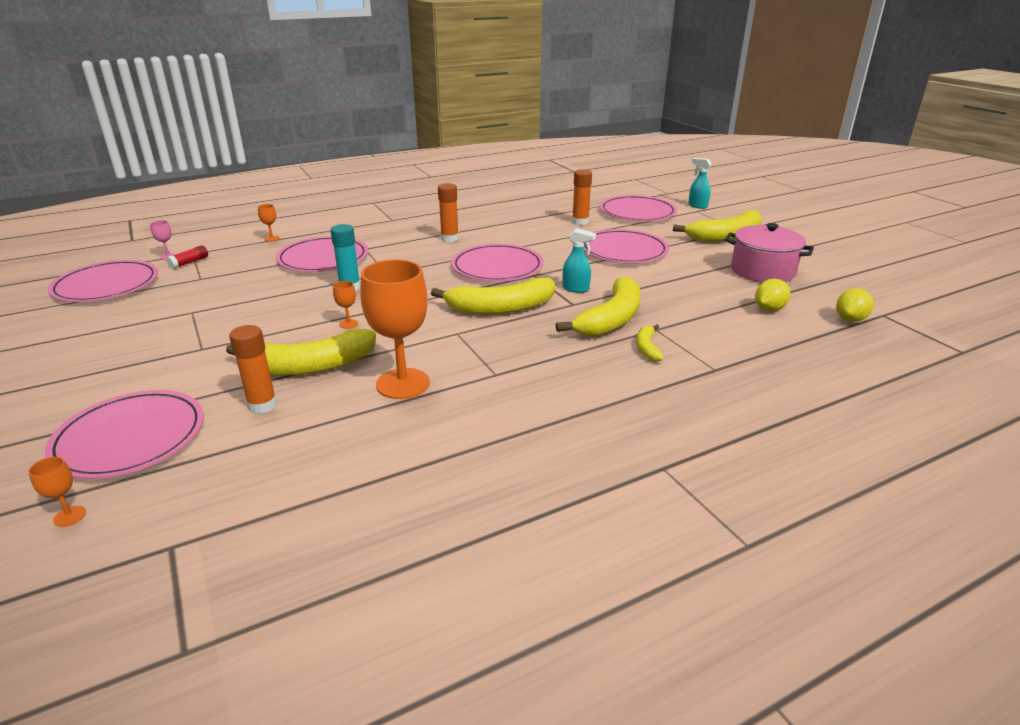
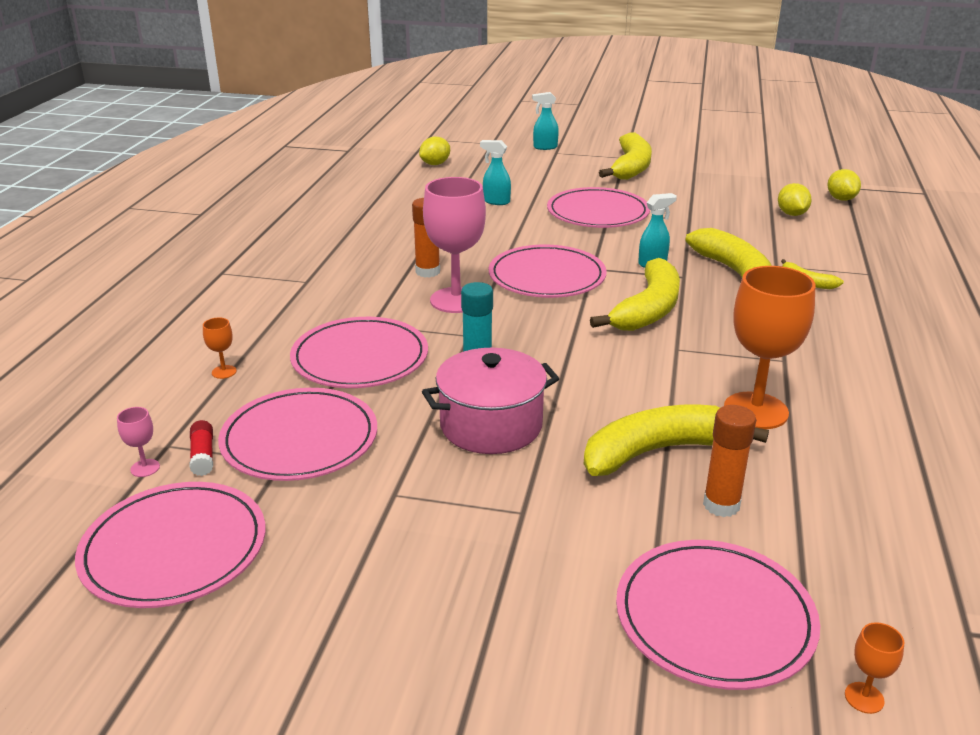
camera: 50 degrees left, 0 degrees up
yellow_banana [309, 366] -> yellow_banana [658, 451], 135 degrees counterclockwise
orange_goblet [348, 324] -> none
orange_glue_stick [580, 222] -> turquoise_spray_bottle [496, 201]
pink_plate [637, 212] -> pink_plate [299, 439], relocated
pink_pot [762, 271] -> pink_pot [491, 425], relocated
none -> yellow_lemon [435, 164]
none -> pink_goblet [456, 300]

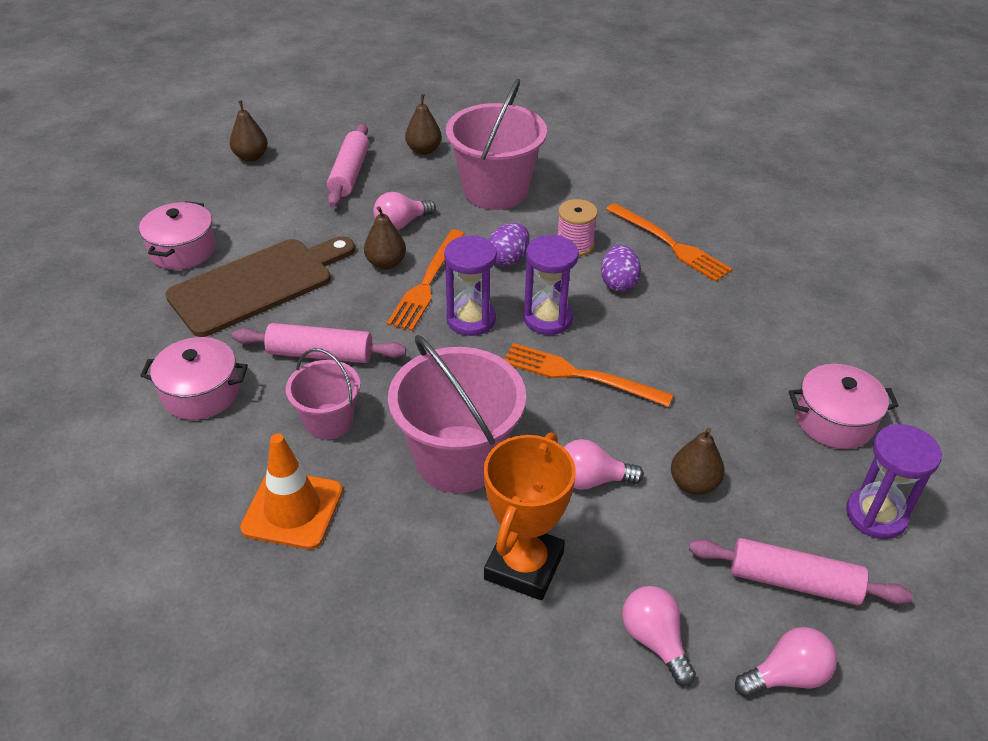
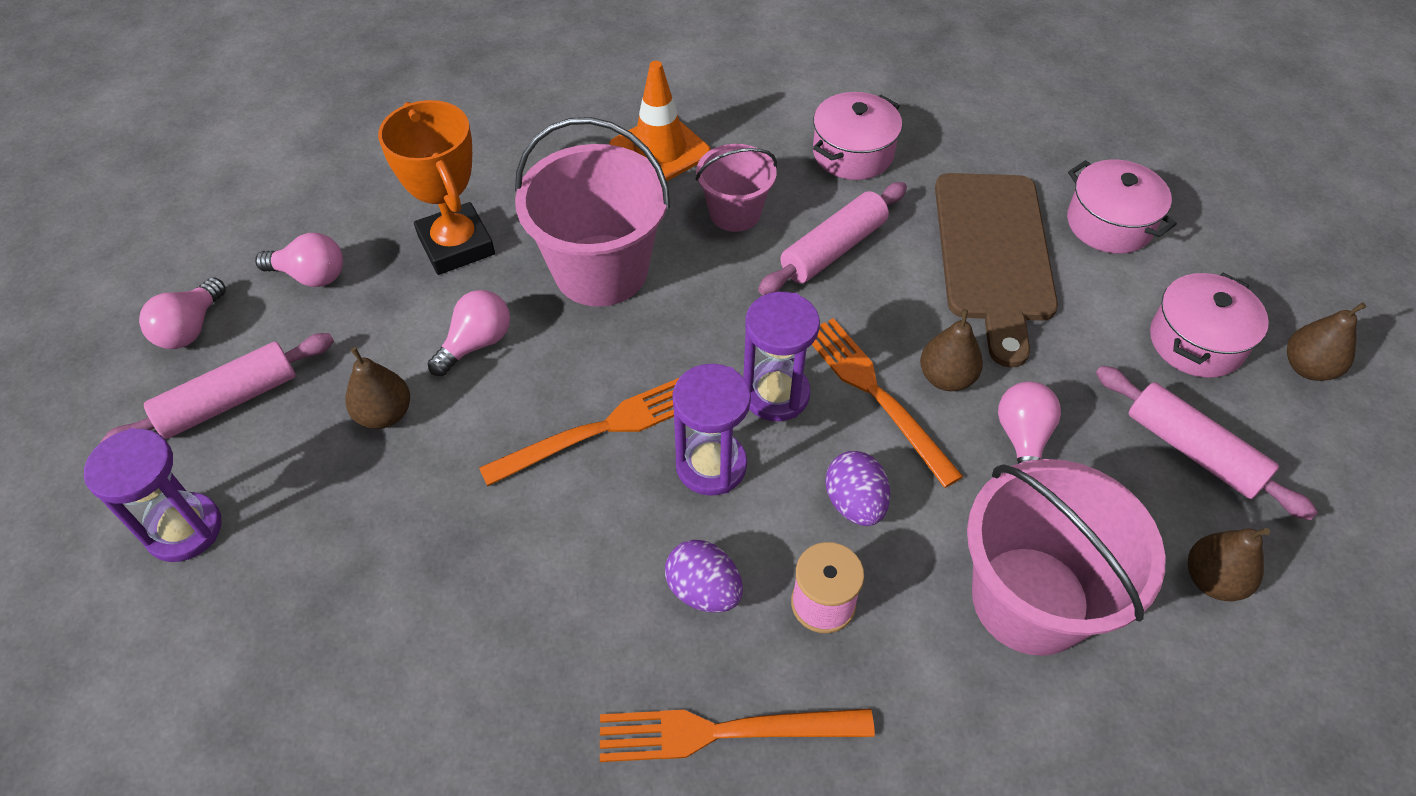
camera: 130 degrees right, 10 degrees up
pink_pot [834, 421] -> pink_pot [1196, 342], relocated

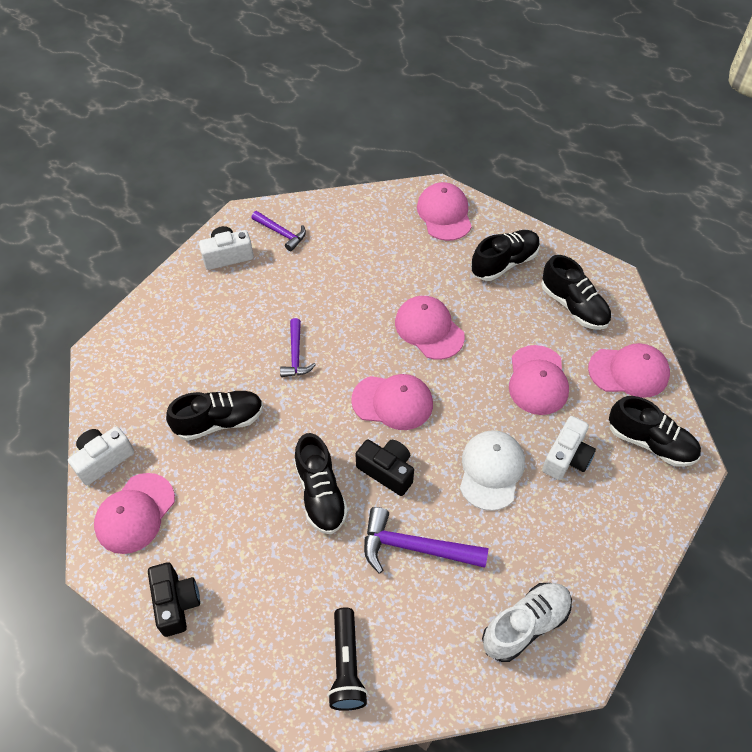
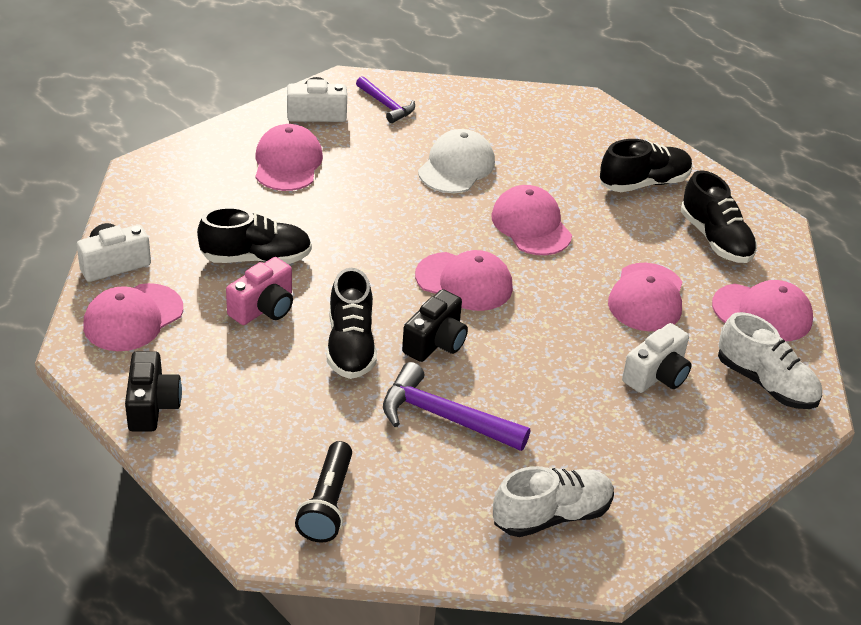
camera: 10 degrees right, 15 degrees down
purple_hammer [296, 355] -> none
black_camera [387, 471] -> black_camera [435, 342], 75 degrees clockwise
pink_cap [444, 214] -> pink_cap [287, 163], relocated
white_cap [491, 470] -> white_cap [456, 166], relocated
black_shoe [650, 442] -> white_shoe [765, 383]
none -> pink_camera [264, 308]

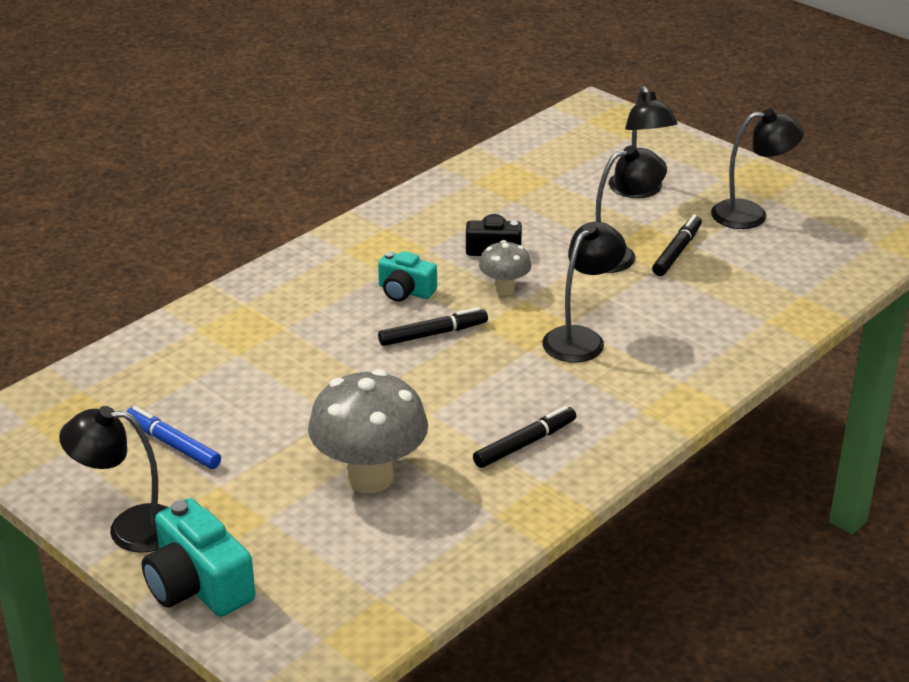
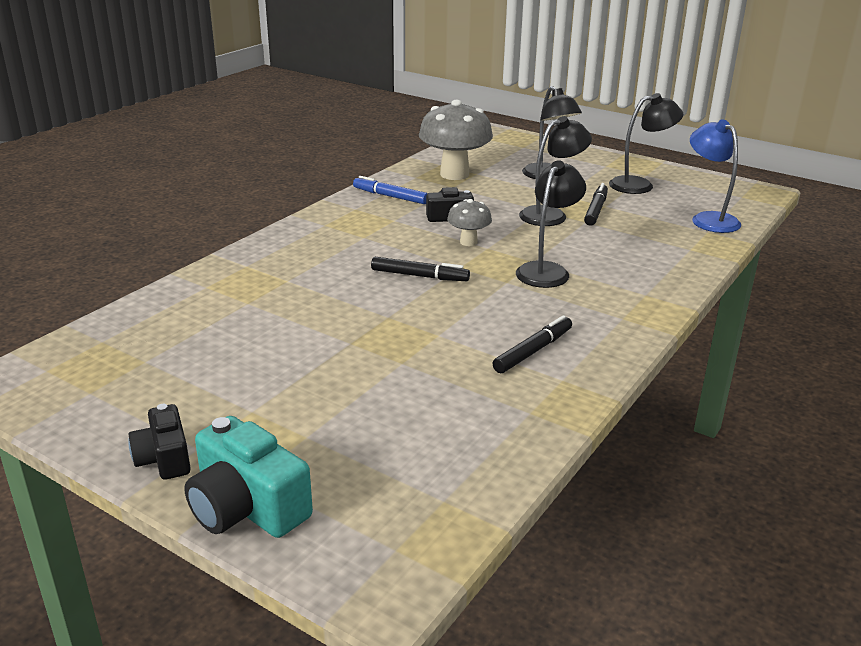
camera: 10 degrees left, 5 degrees down
black_lamp [130, 528] -> black_camera [164, 458]
blue_marker [173, 444] -> blue_marker [390, 196], relocated
grey_mushroom [370, 477] -> grey_mushroom [454, 174], relocated
turquoise_camera [405, 291] -> none
black_marker [433, 334] -> black_marker [419, 276], 45 degrees clockwise
none -> blue_lamp [708, 219]

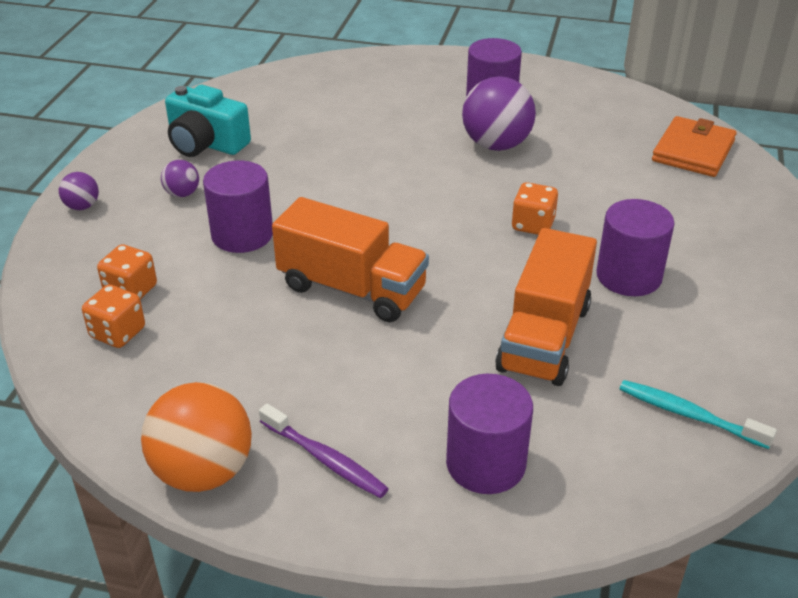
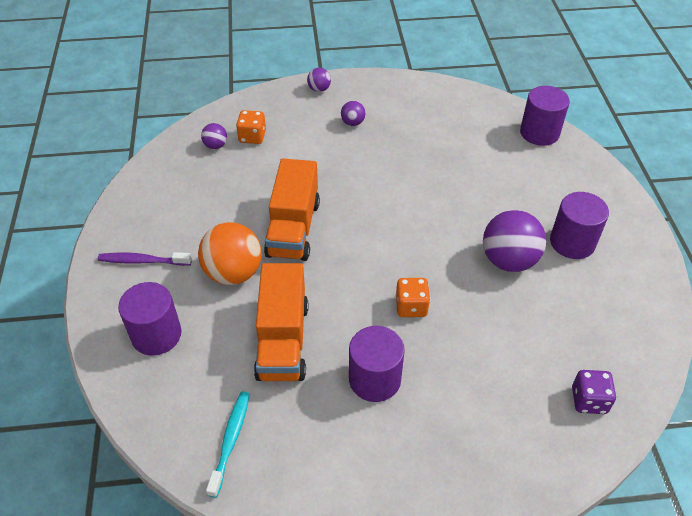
camera: 70 degrees right, 10 degrees up
orange_dice [118, 333] -> purple_ball [215, 145]
orange_ball [203, 472] -> orange_ball [233, 273], relocated
turquoise_camera [206, 143] -> none
purple_cylinder [242, 235] -> purple_cylinder [539, 133], relocated
purple_toothbrush [325, 459] -> purple_toothbrush [142, 261], 75 degrees clockwise
orange_truck [544, 337] -> orange_truck [283, 340], 90 degrees counterclockwise
orange_wallet [693, 151] -> purple_dice [589, 400]

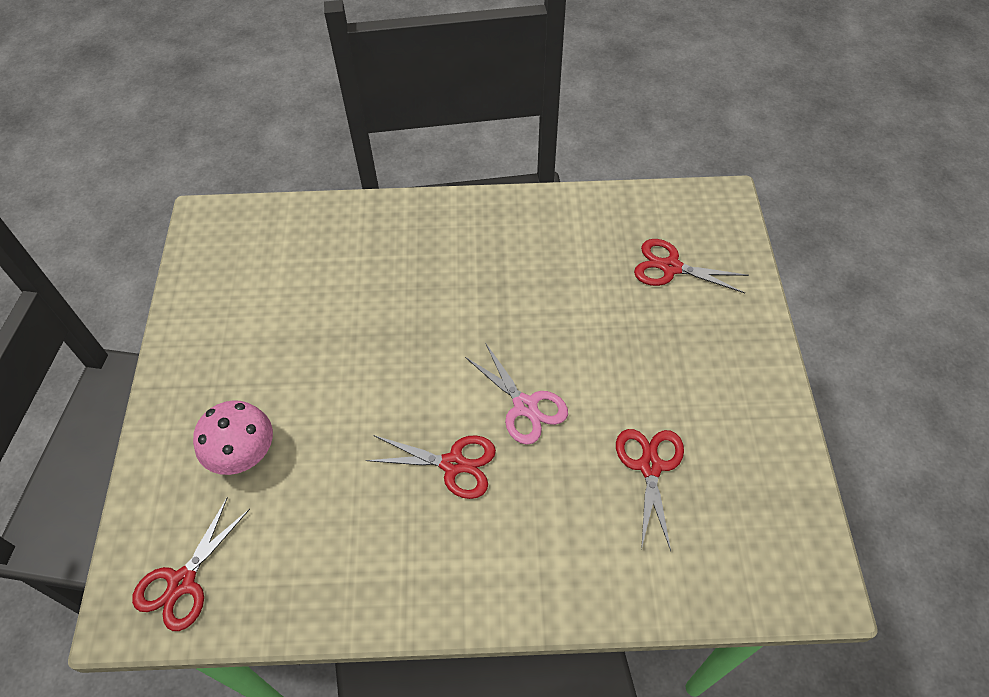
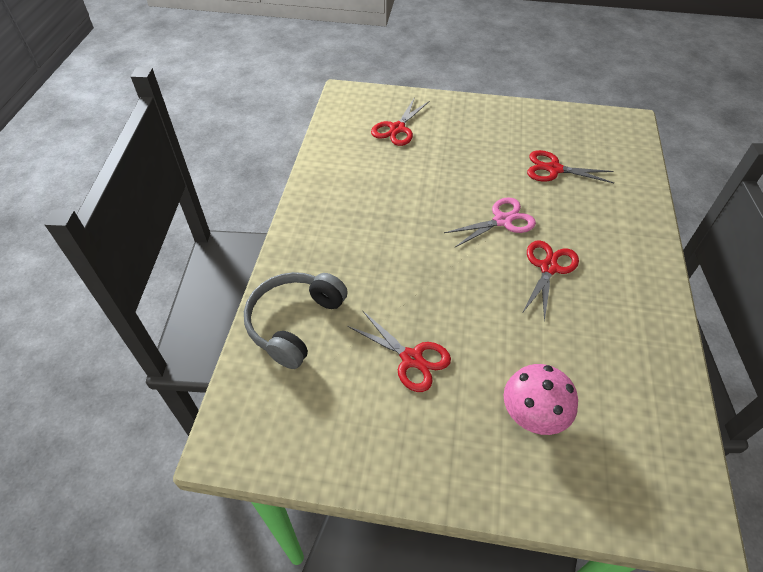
camera: 80 degrees left, 5 degrees down
red_scissors [182, 583] -> red_scissors [412, 359], relocated
none -> grey_headphones [295, 323]

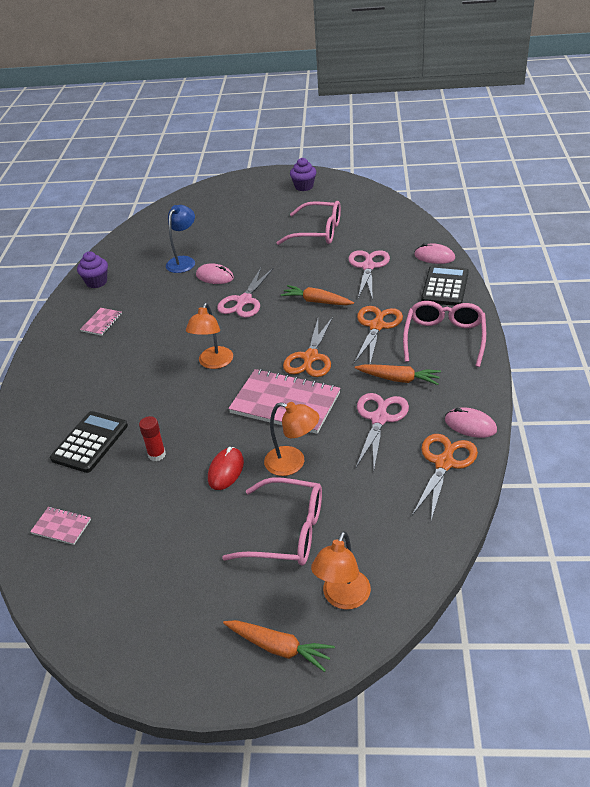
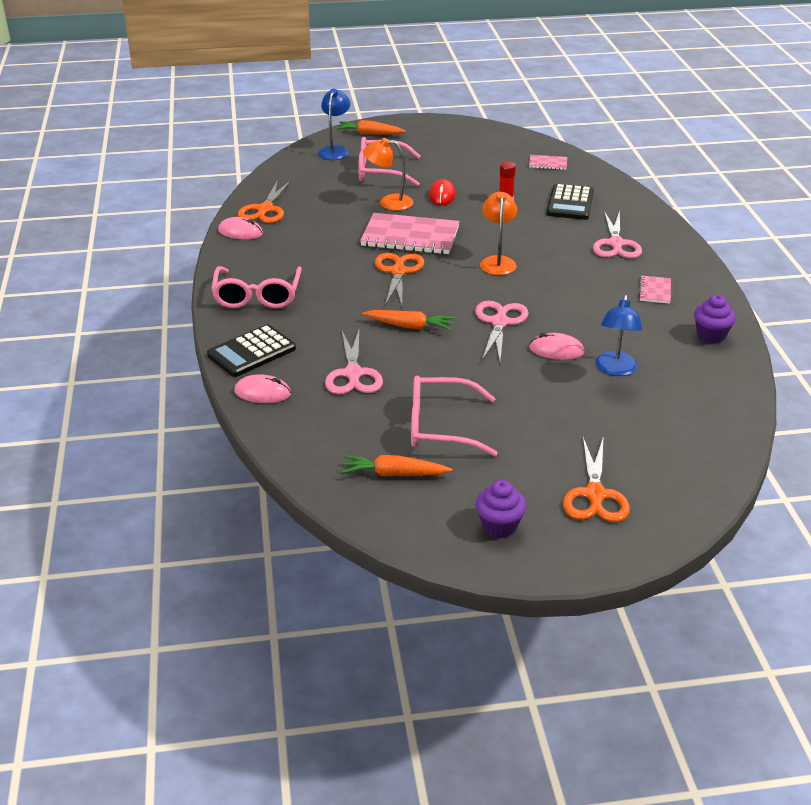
camera: 165 degrees right, 5 degrees down
orange_lamp [343, 598] -> blue_lamp [335, 150]
orange_scissors [377, 326] -> orange_scissors [595, 495], relocated
orange_carrot [398, 379] -> orange_carrot [394, 474], relocated
pink_scissors [379, 418] -> pink_scissors [615, 244], relocated
black_calculator [445, 286] -> black_calculator [251, 352], 45 degrees clockwise

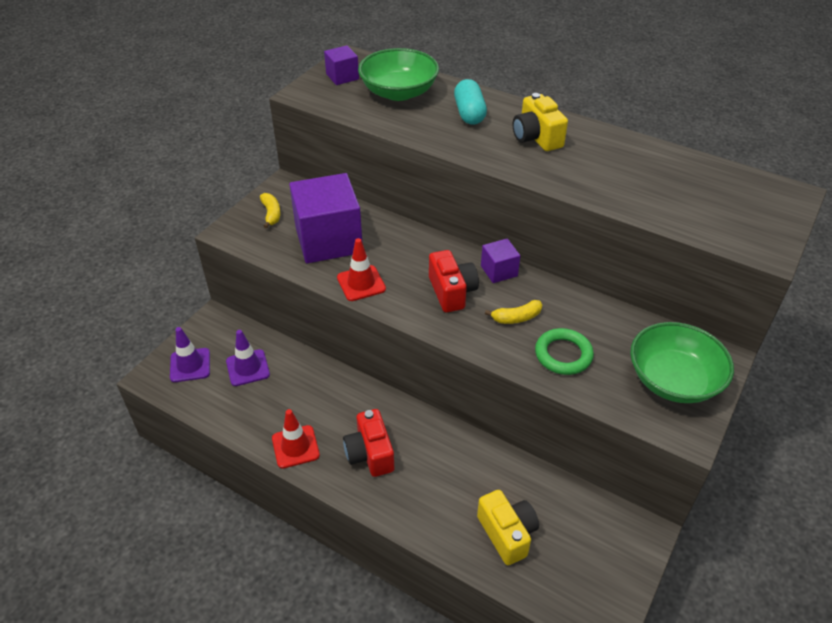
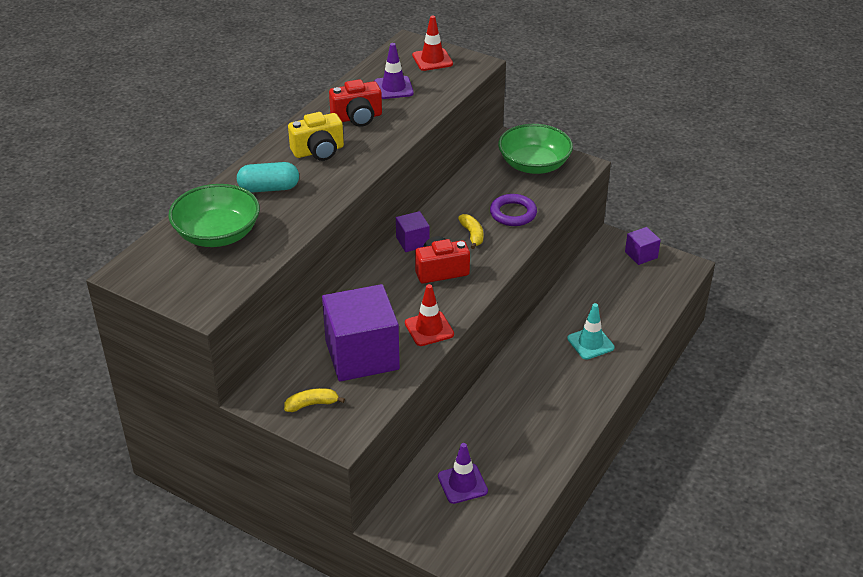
camera: 90 degrees left, 5 degrees down
purple_traffic_cone [190, 365] -> purple_traffic_cone [393, 88], relocated
red_traffic_cone [295, 447] -> red_traffic_cone [432, 60], relocated
purple_cube [342, 76] -> purple_cube [641, 255], relocated
red_camera [370, 454] -> red_camera [357, 118], relocated
yellow_camera [507, 533] -> none
green_ring [563, 355] -> purple_ring [513, 213]
none -> turquoise_traffic_cone [590, 343]

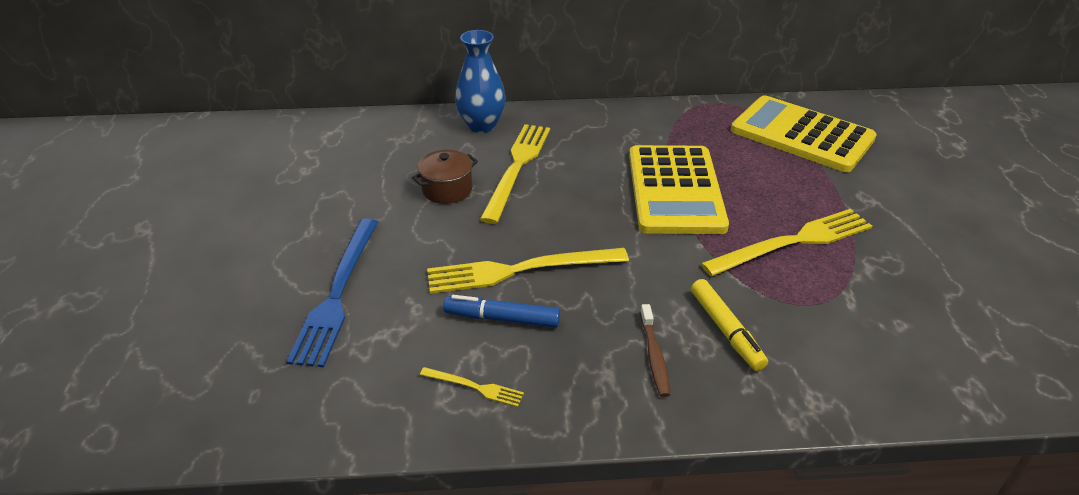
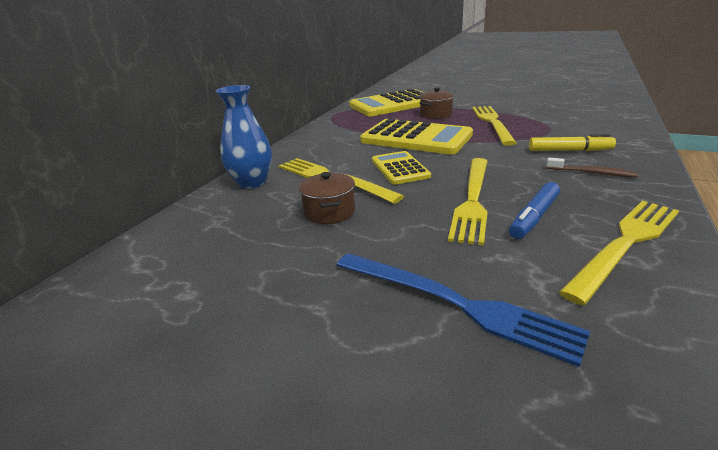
camera: 60 degrees left, 10 degrees down
yellow_fork [475, 387] -> yellow_fork [625, 244], x2.19
none -> yellow_calculator [400, 168]
none -> brown_pot [436, 114]

